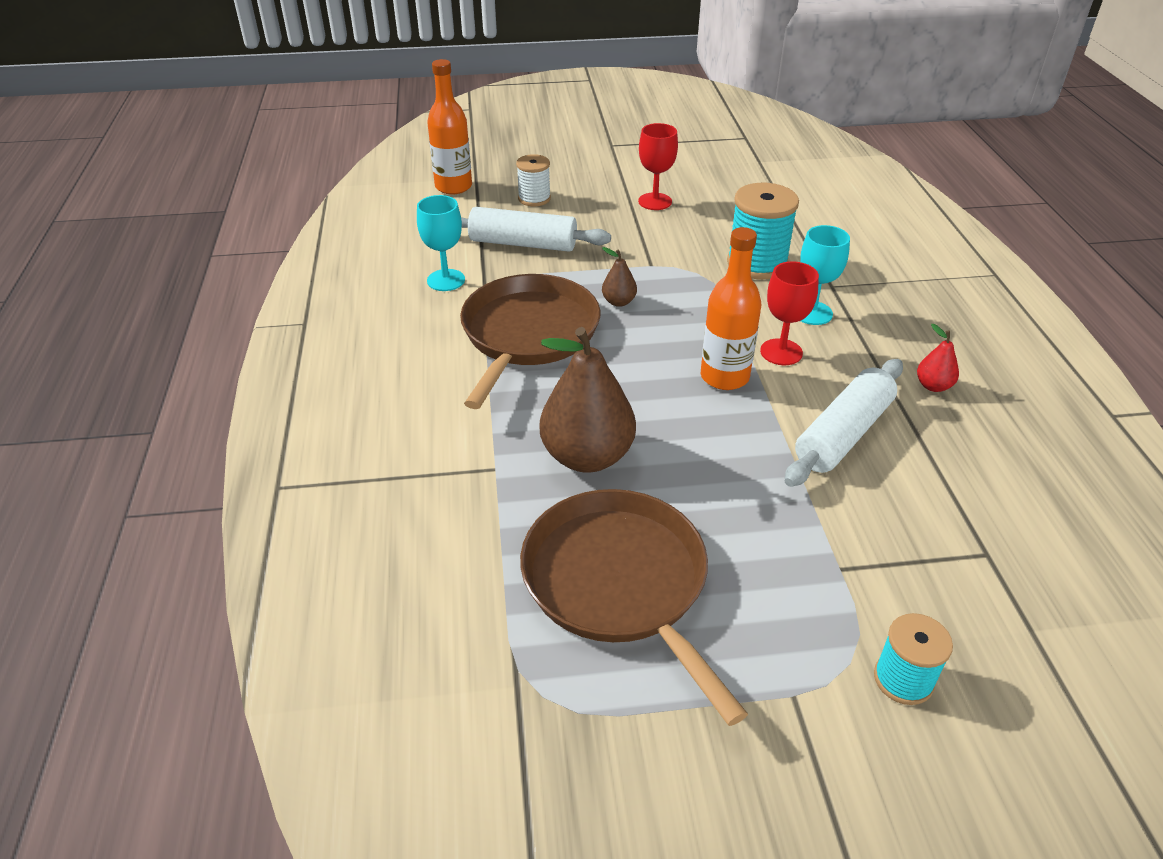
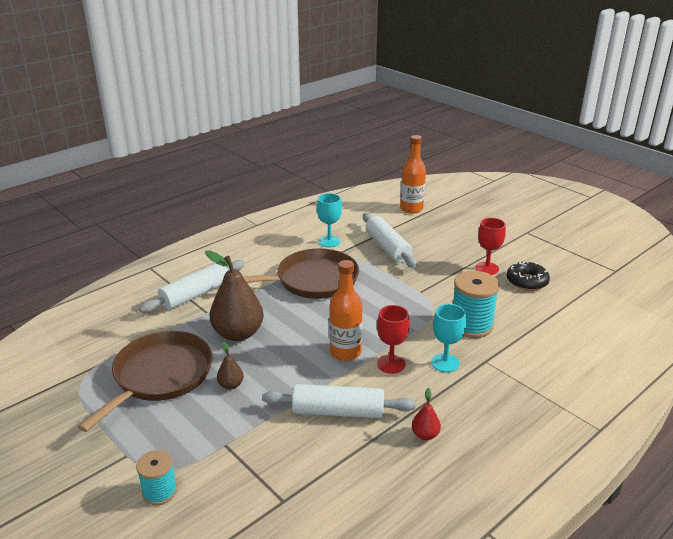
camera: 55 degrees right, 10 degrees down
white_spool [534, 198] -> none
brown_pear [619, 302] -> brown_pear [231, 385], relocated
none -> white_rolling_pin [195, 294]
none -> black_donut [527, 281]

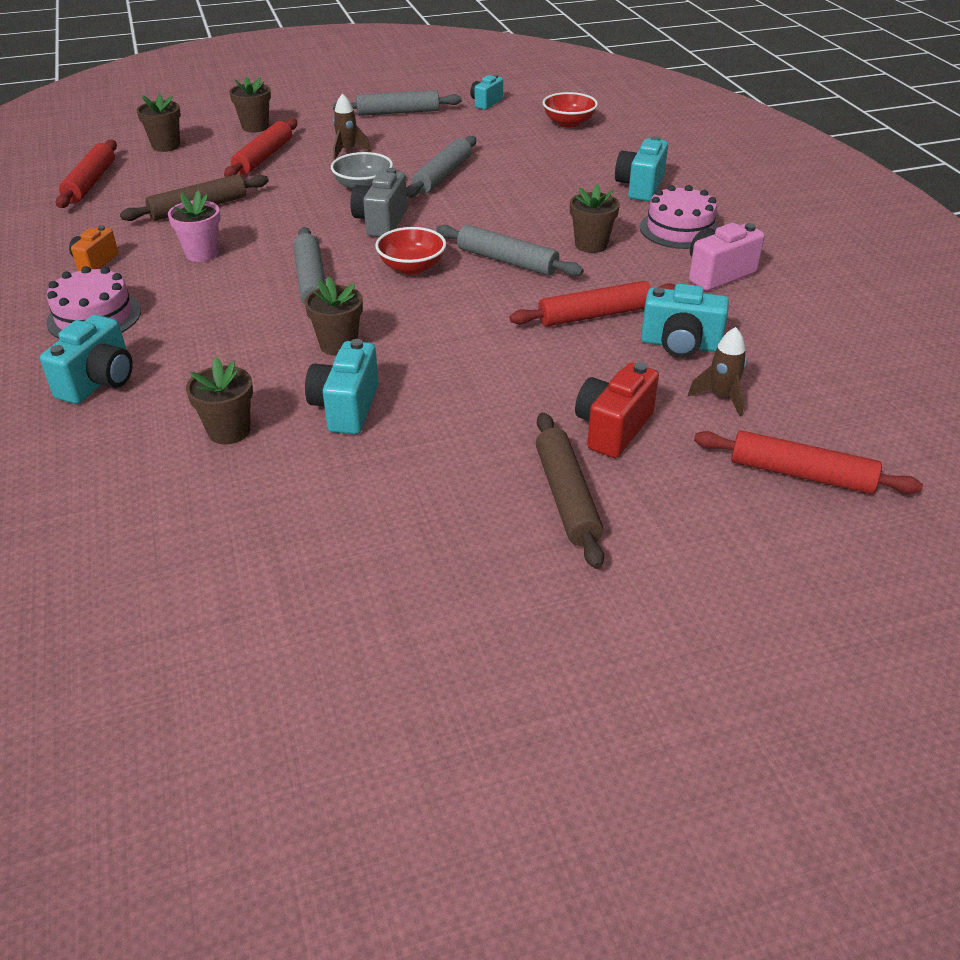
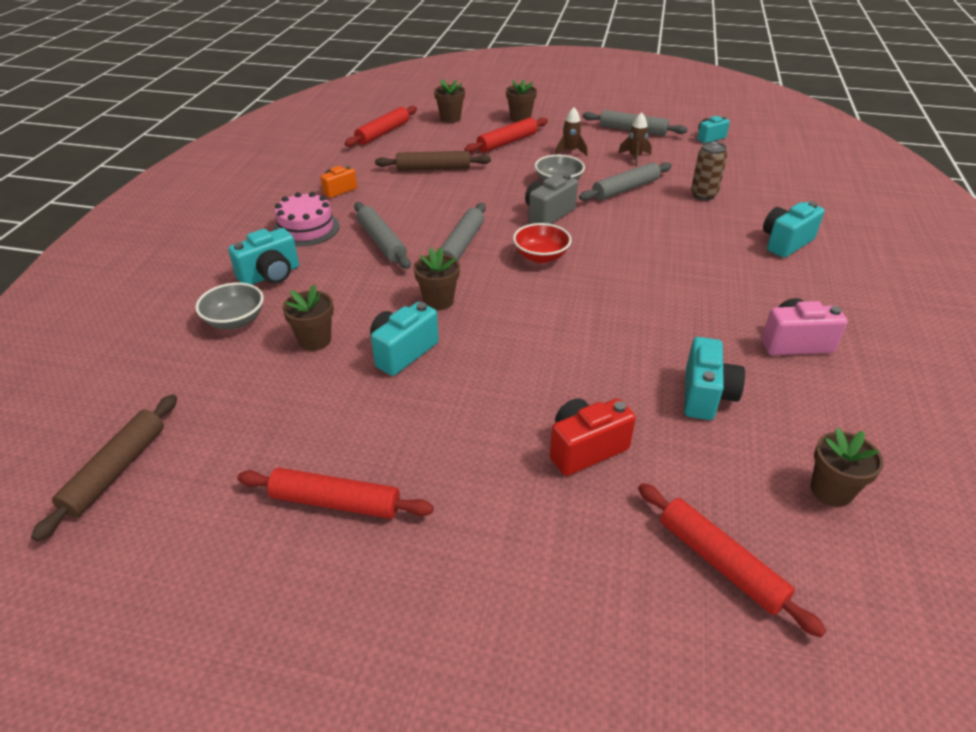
camera: 30 degrees right, 0 degrees up
pink_flower_pot [202, 253] -> none
grey_rolling_pin [507, 261] -> grey_rolling_pin [381, 242], relocated
red_rolling_pin [594, 315] -> red_rolling_pin [336, 502], relocated
brown_rolling_pin [567, 497] -> brown_rolling_pin [116, 470], relocated
red_bowl [568, 123] -> none
brown_flower_pot [591, 245] -> brown_flower_pot [831, 491], relocated
pink_cake [679, 229] -> none
turquoise_camera [680, 344] -> turquoise_camera [706, 395], 120 degrees counterclockwise
brown_rocket [721, 397] -> brown_rocket [635, 157], relocated
none -> grey_bowl [235, 321]
none -> brown_can [703, 195]

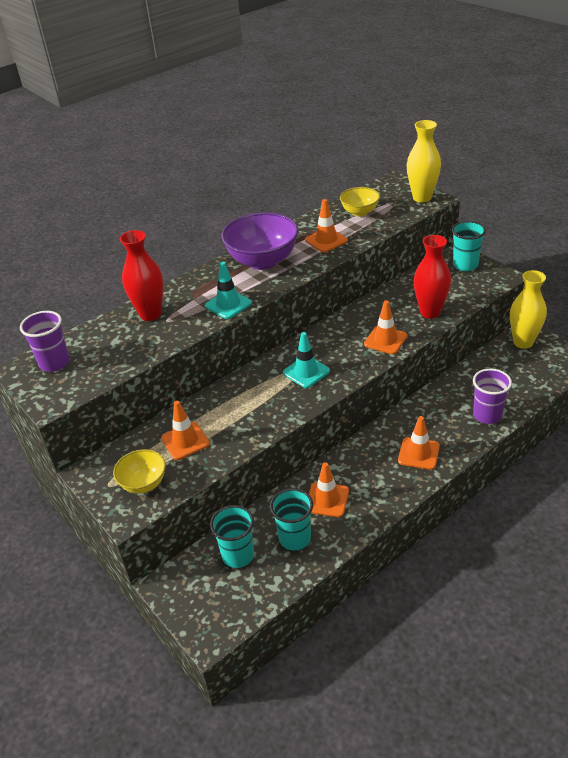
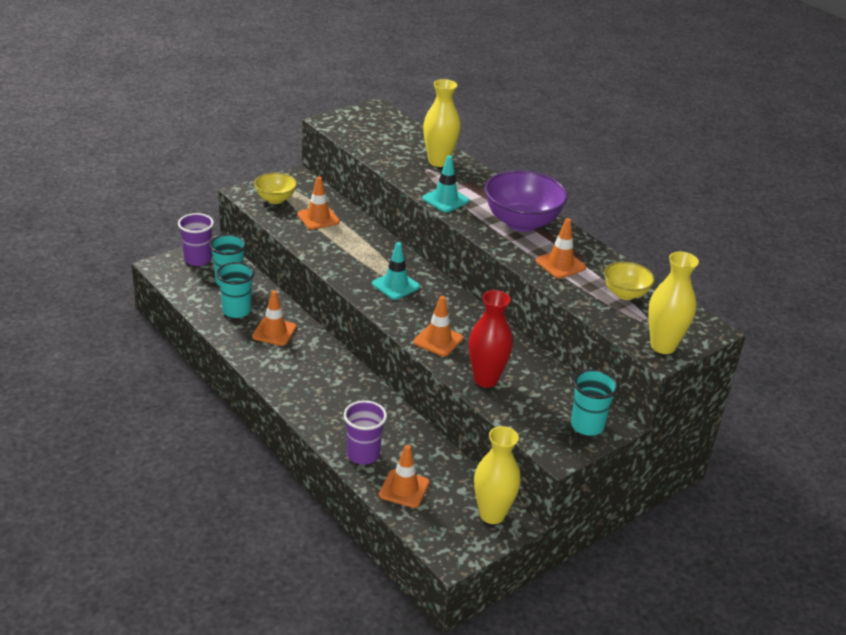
camera: 85 degrees right, 5 degrees down
purple_cup [54, 363] -> purple_cup [197, 259], relocated
red_vase [150, 314] -> yellow_vase [438, 162]
orange_traffic_cone [418, 453] -> orange_traffic_cone [404, 489], relocated

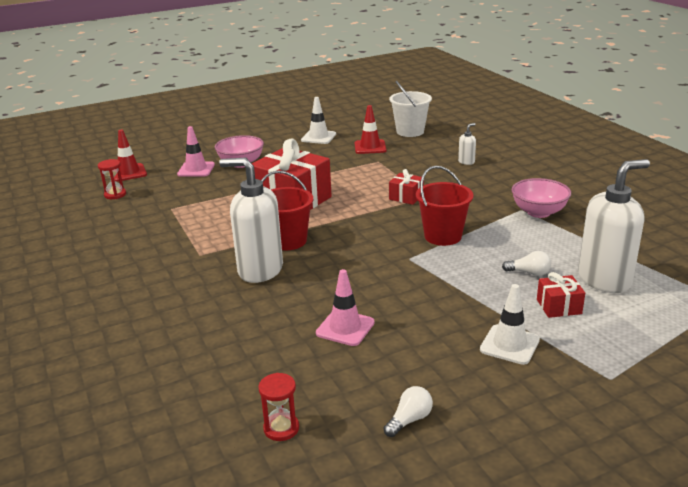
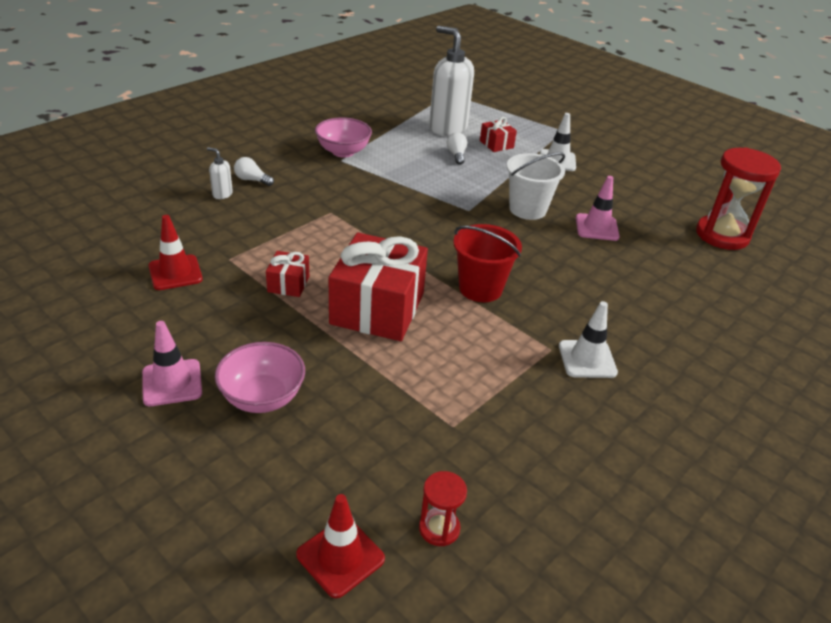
camera: 115 degrees left, 10 degrees up
pink_traffic_cone [196, 169] -> pink_traffic_cone [172, 383], relocated
white_soap_dispenser [260, 270] -> none
red_hourglass [281, 428] -> red_hourglass [722, 235], x2.06
white_traffic_cone [318, 137] -> white_traffic_cone [587, 359], relocated
white_light_bulb [409, 420] -> white_light_bulb [252, 180], relocated
white_bucket [410, 131] -> white_bucket [527, 209], relocated
red_gift [406, 197] -> red_gift [288, 284], relocated
red_bucket [443, 236] -> none

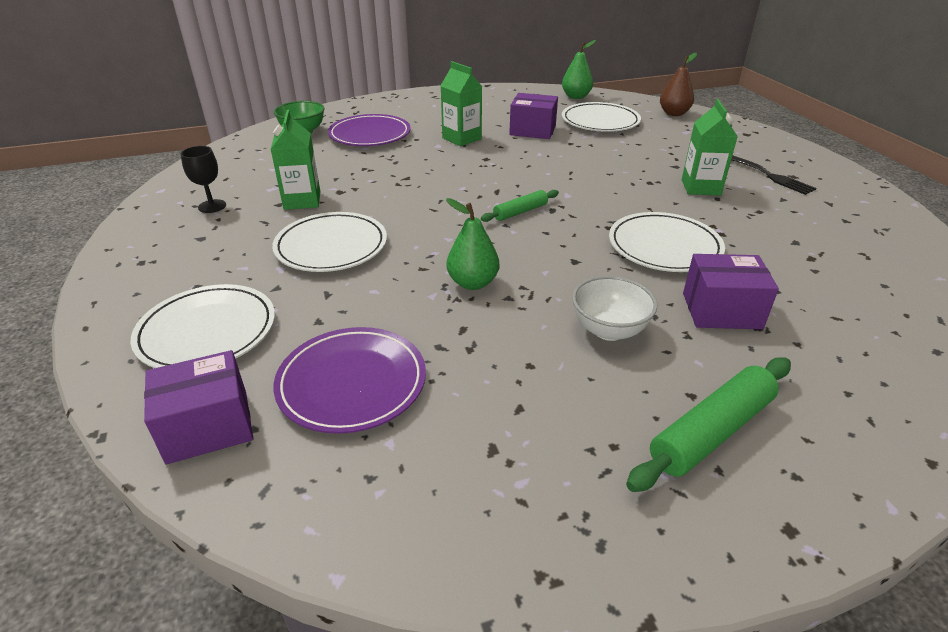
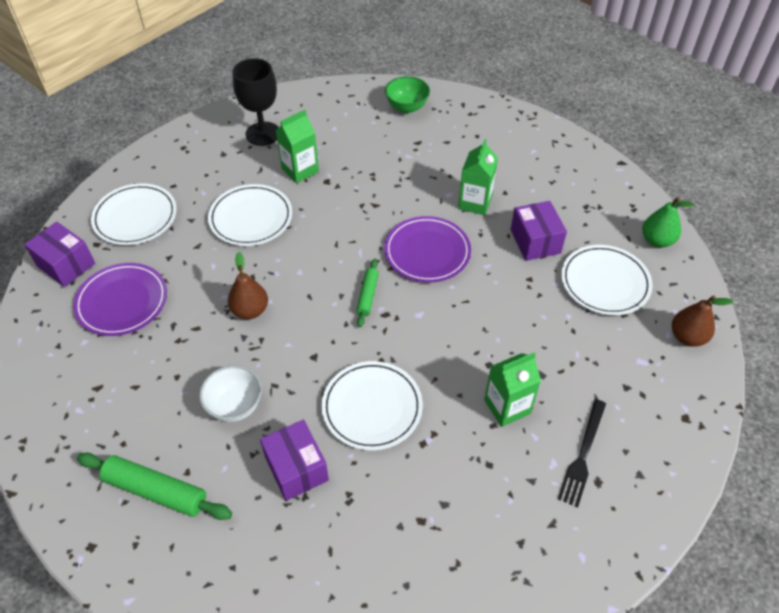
camera: 60 degrees right, 15 degrees up
black_goblet [212, 206] -> black_goblet [263, 134], x1.73
purple_plate [370, 135] -> purple_plate [427, 252], relocated
green_pear [473, 283] -> brown_pear [250, 310]
green_rolling_pin [520, 212] -> green_rolling_pin [367, 296], 75 degrees clockwise

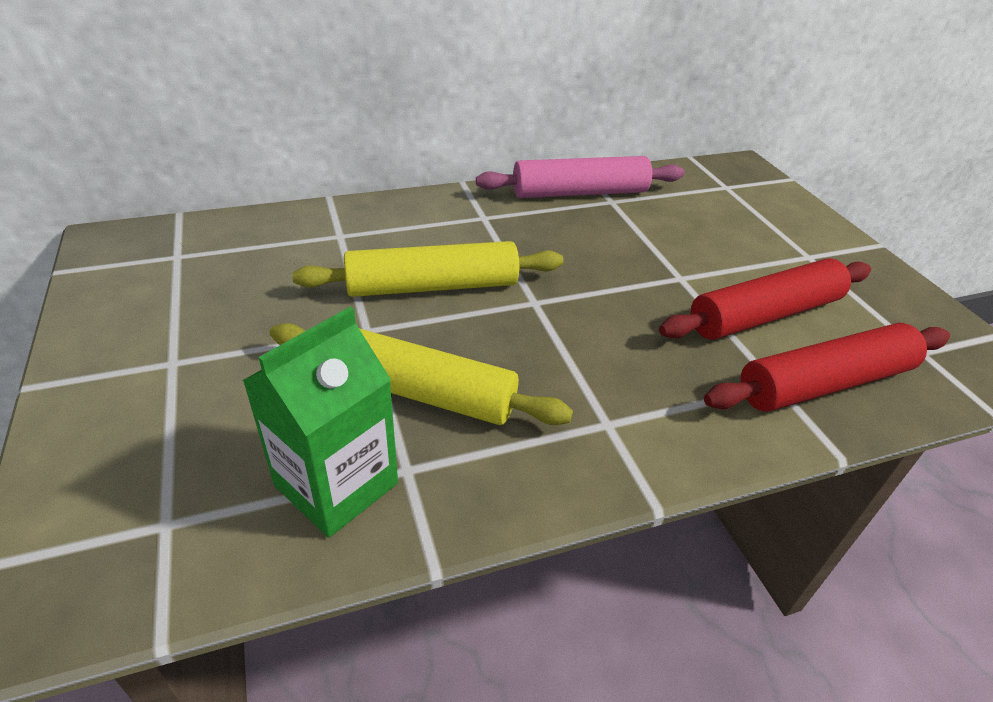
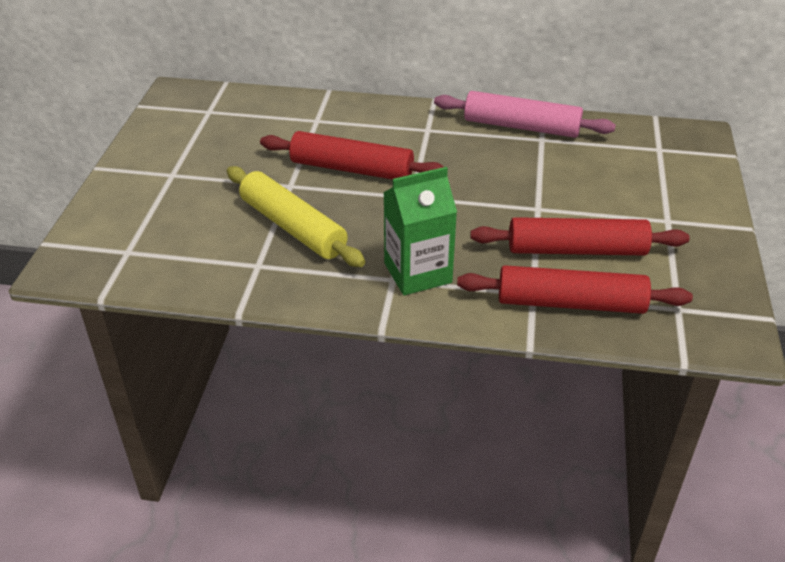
camera: 30 degrees right, 0 degrees up
green_carton [336, 484] -> green_carton [417, 273], relocated
yellow_rolling_pin [432, 286] -> red_rolling_pin [351, 169]

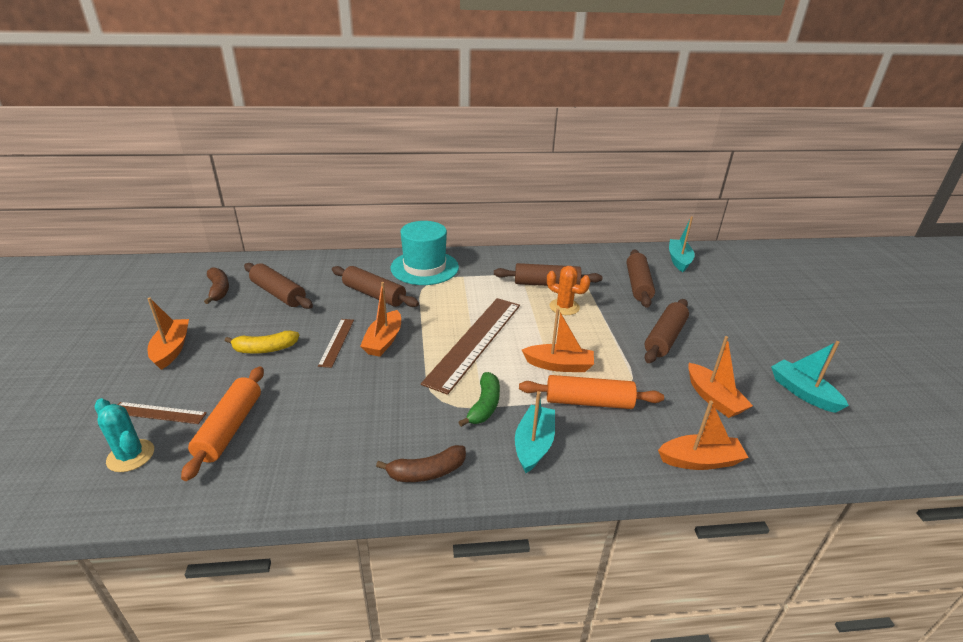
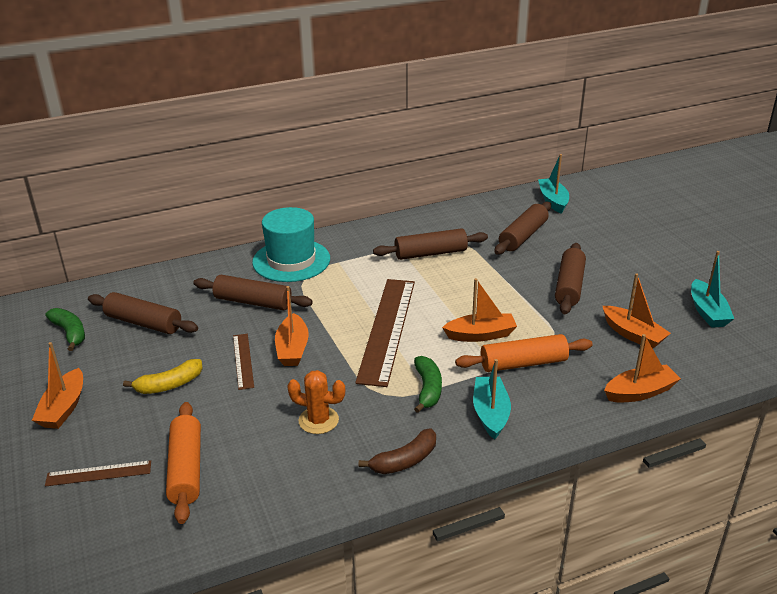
camera: 15 degrees left, 0 degrees up
turquoise_cactus [130, 456] -> none
orange_boat [172, 349] -> orange_boat [63, 408], 150 degrees counterclockwise
brown_banana [219, 290] -> green_banana [70, 333]
orange_cactus [564, 307] -> orange_cactus [318, 420], relocated
brown_rolling_pin [638, 285] -> brown_rolling_pin [523, 236], 45 degrees clockwise
turquoise_boat [803, 392] -> turquoise_boat [707, 312], 135 degrees counterclockwise

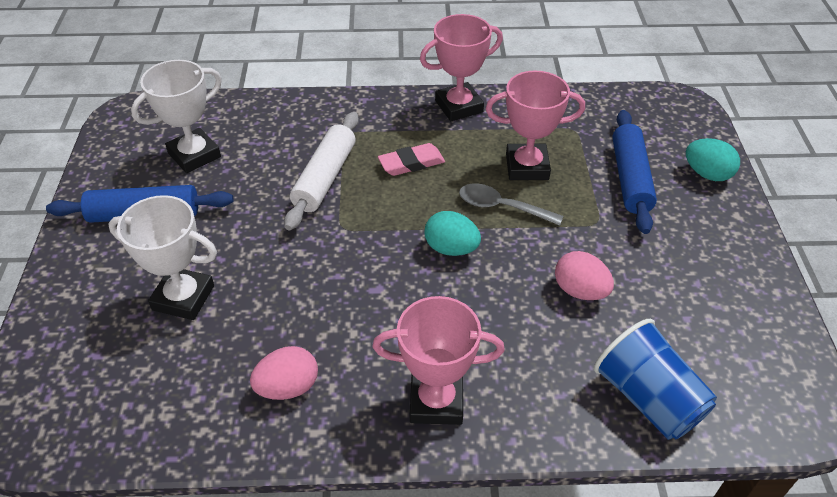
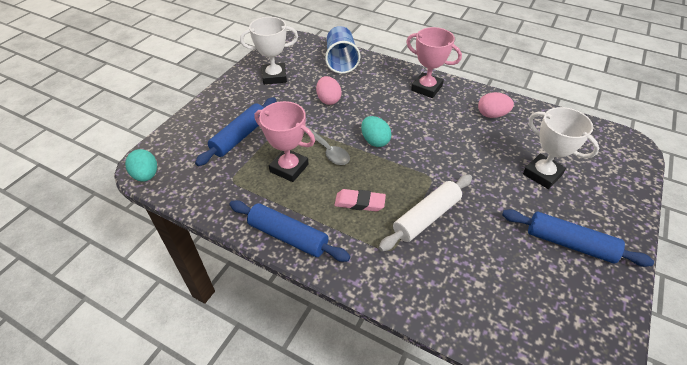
camera: 150 degrees left, 0 degrees up
white_trophy [194, 155] -> white_trophy [274, 77], relocated
pink_trophy [459, 106] -> blue_rolling_pin [288, 236]
turquoise_egg [707, 174] -> turquoise_egg [146, 175], relocated

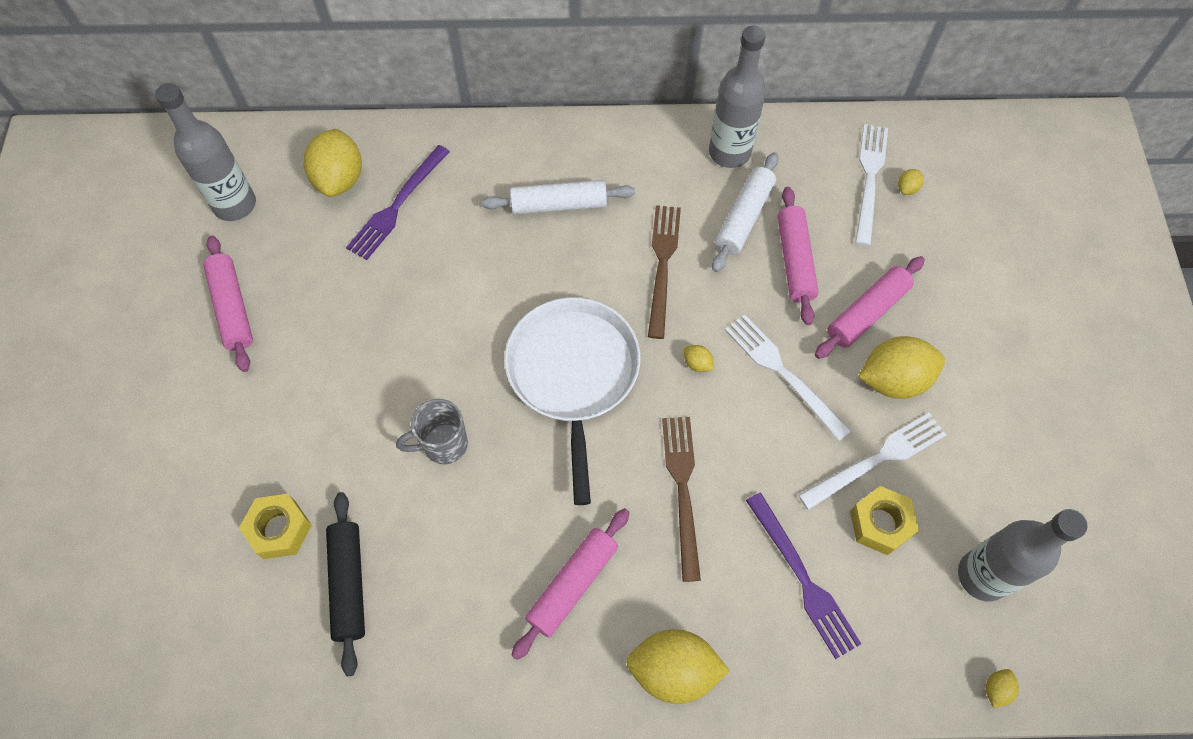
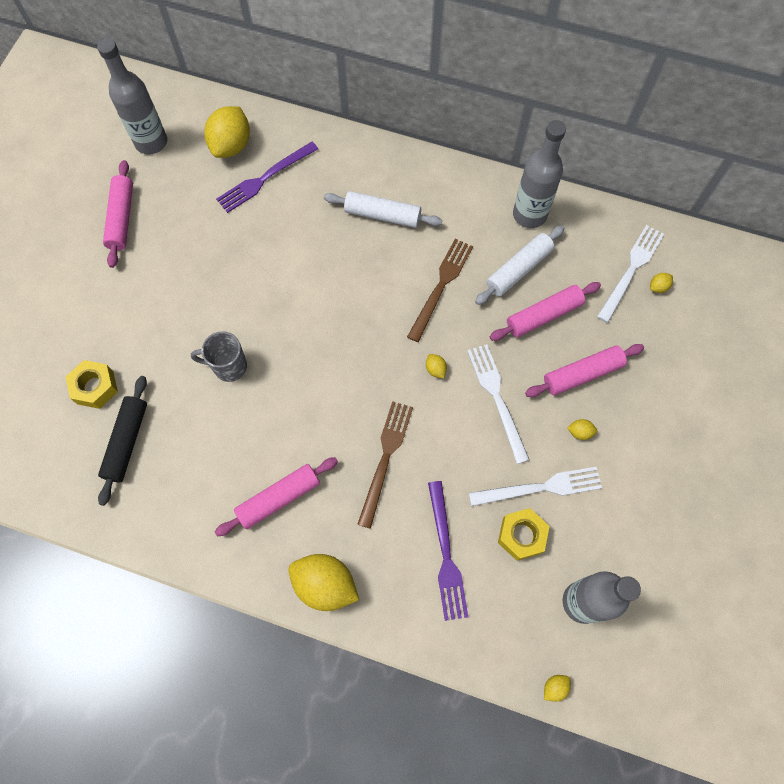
camera: 20 degrees right, 5 degrees up
white_pan [573, 374] -> none
pink_rolling_pin [794, 261] -> pink_rolling_pin [543, 315], 45 degrees clockwise
yellow_lemon [893, 380] -> yellow_lemon [580, 432], x0.42

